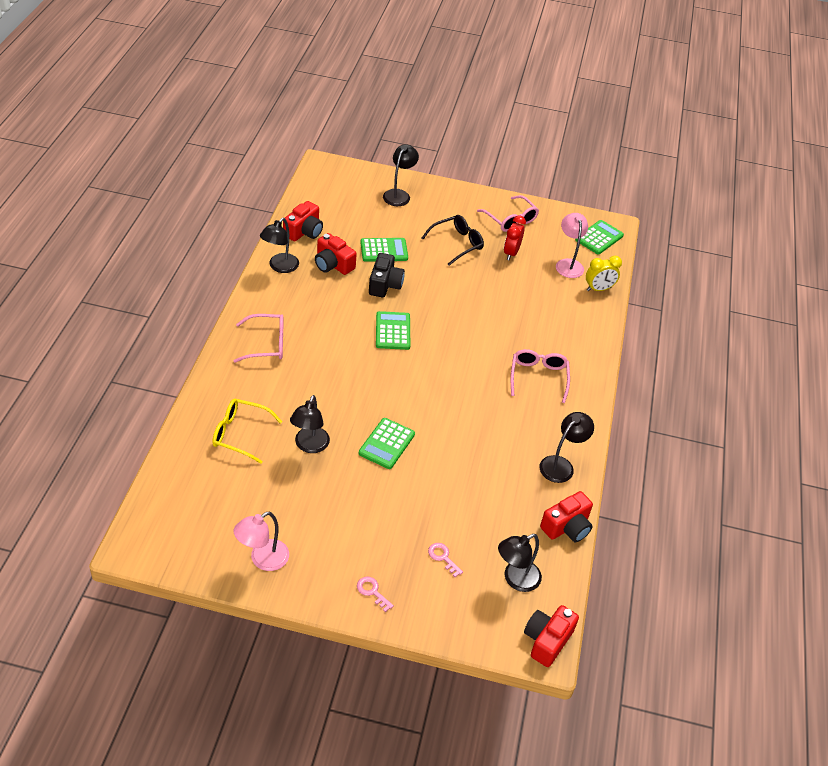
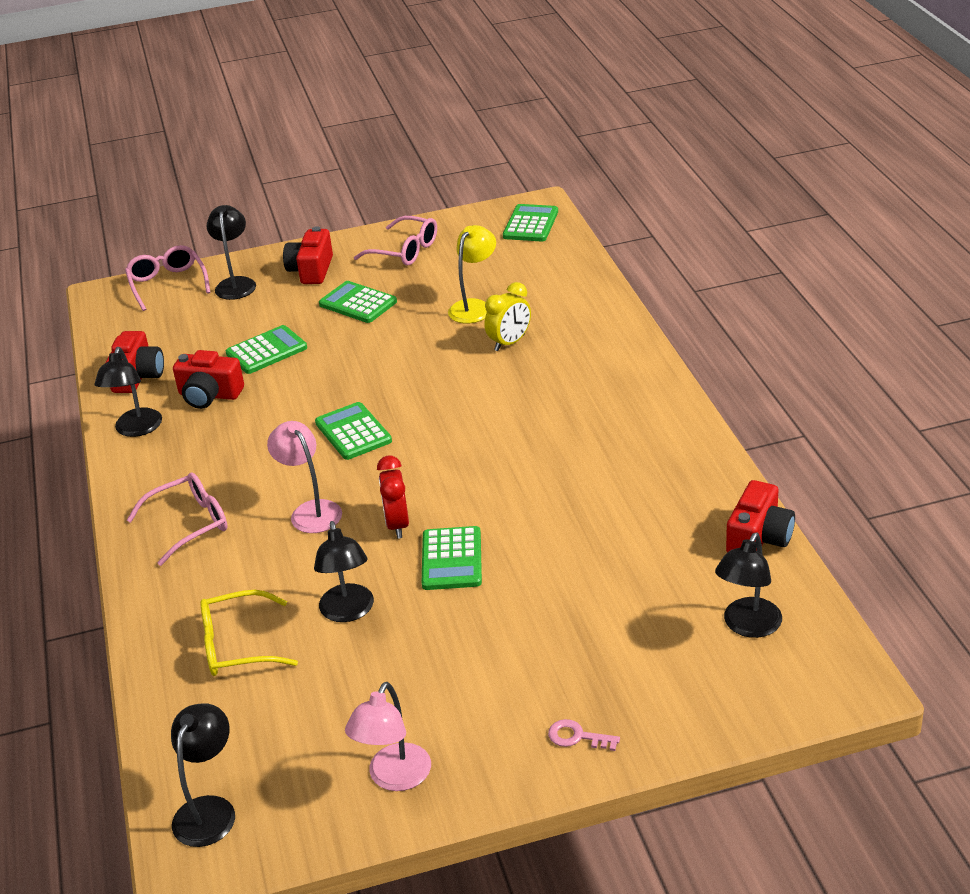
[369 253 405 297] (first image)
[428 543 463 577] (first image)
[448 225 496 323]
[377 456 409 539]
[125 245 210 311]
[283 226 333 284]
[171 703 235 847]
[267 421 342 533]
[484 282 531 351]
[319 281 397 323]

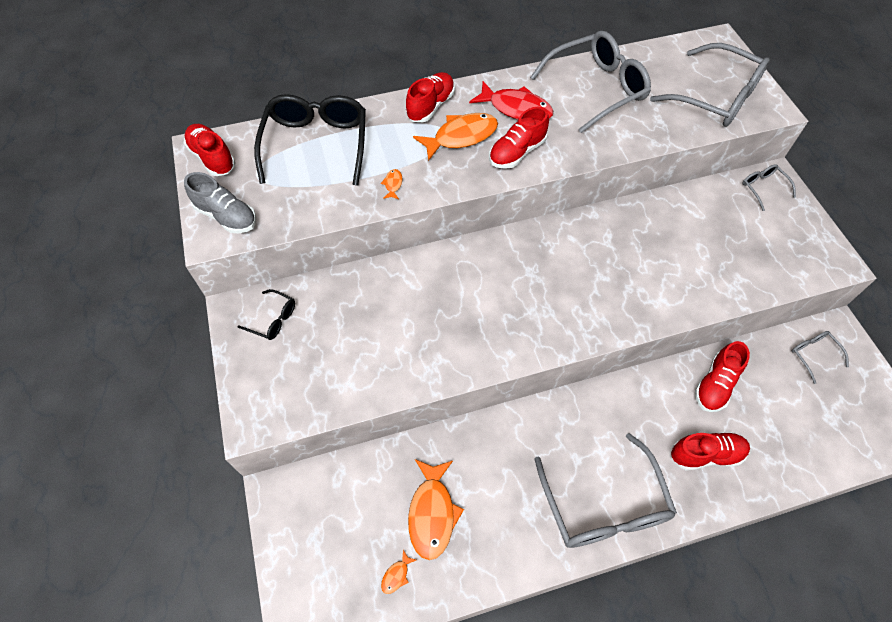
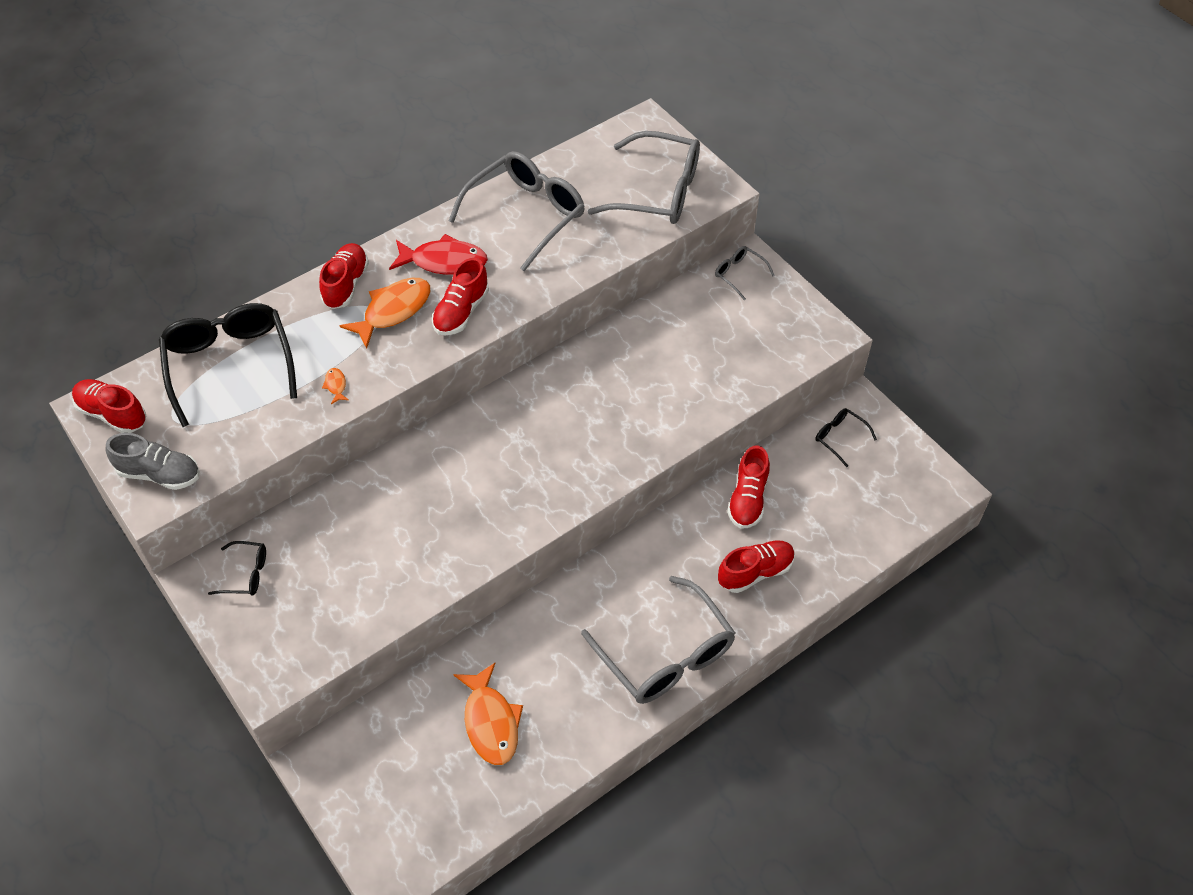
[381 550 416 594] (first image)
[816 408 877 467]

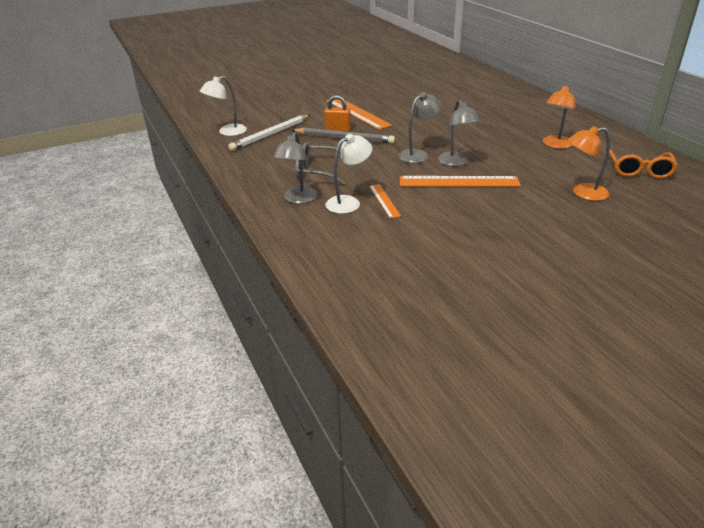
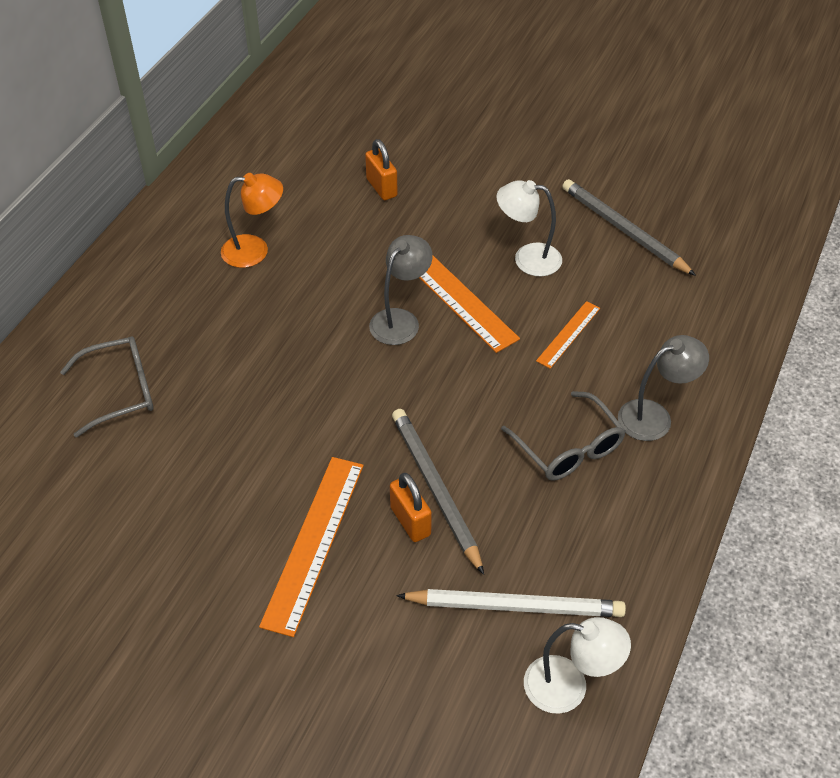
[399 92 441 163] (first image)
[609 149 678 179] (first image)
[60 336 154 437]
[562 179 696 276]
[497 180 562 276]
[365 139 398 200]

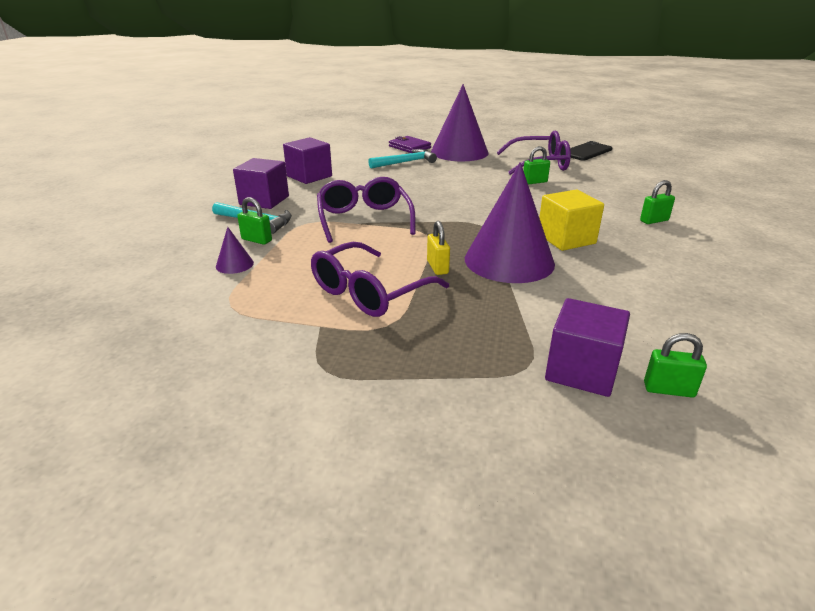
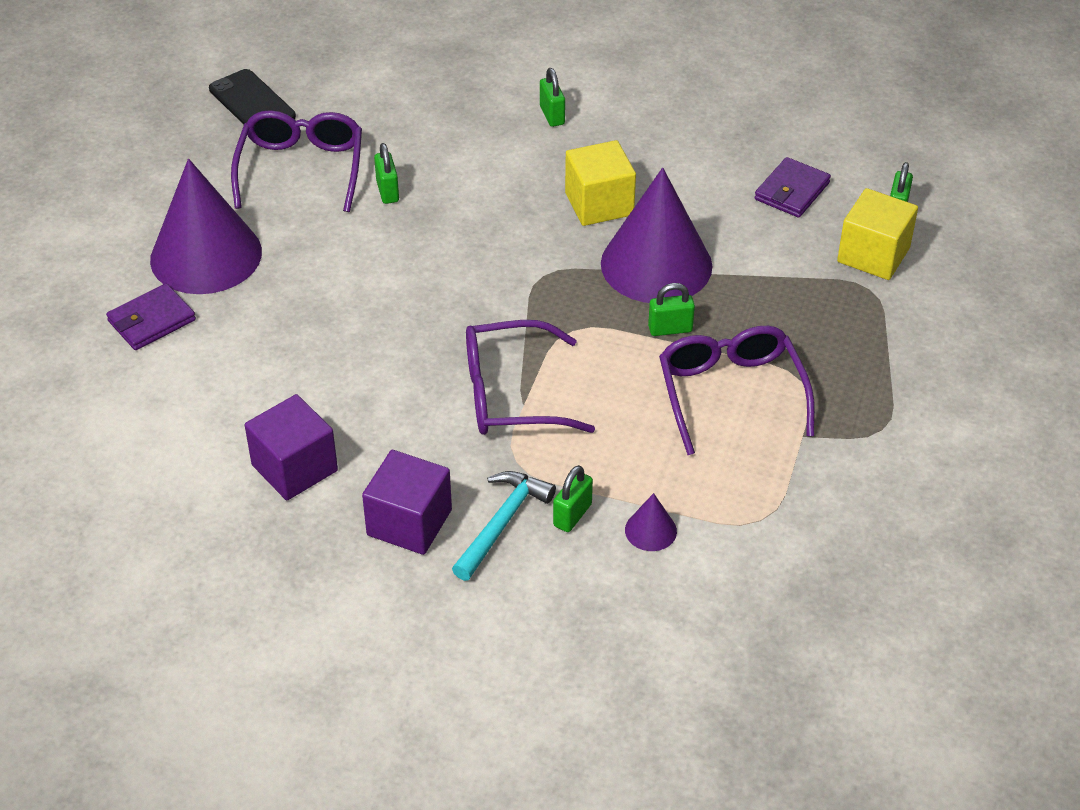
[368 149 437 169] (first image)
[755 157 831 218]
[648 283 695 336]
[837 188 918 280]
[659 326 815 455]

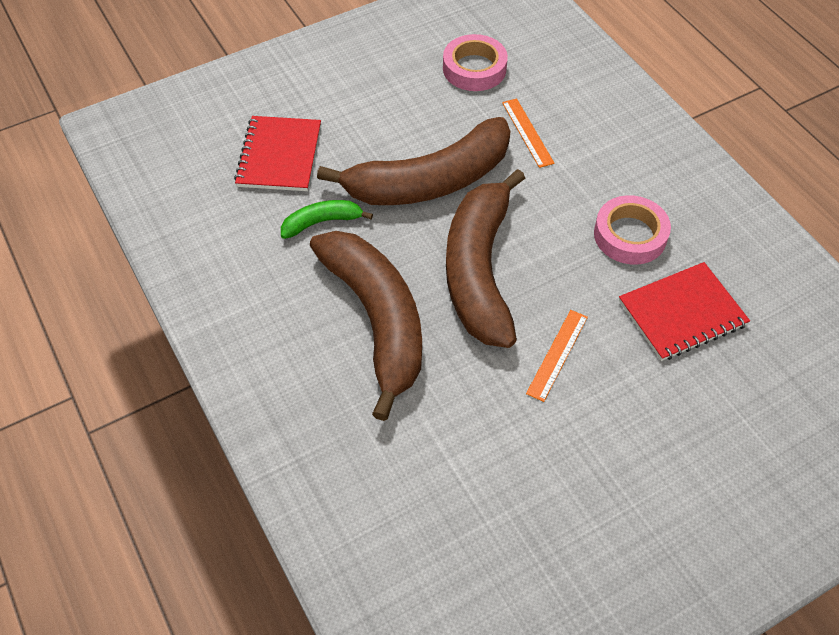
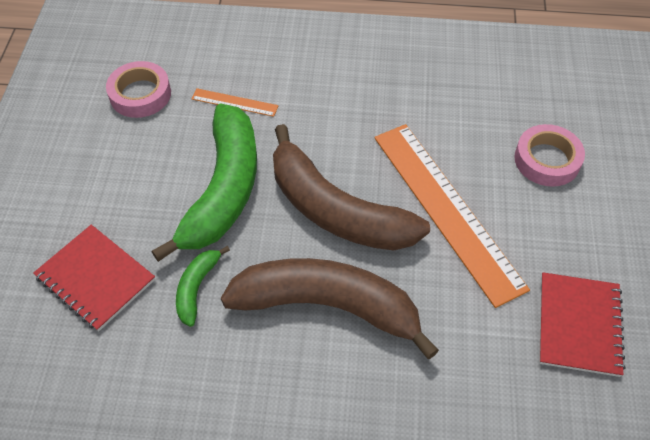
[514 124 585 187]
[539 272 625 377]
[151 104 257 262]
[374 124 530 308]

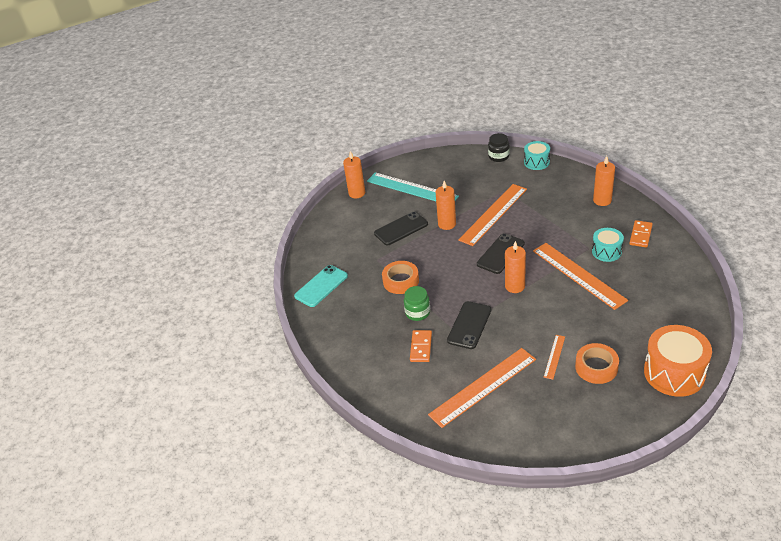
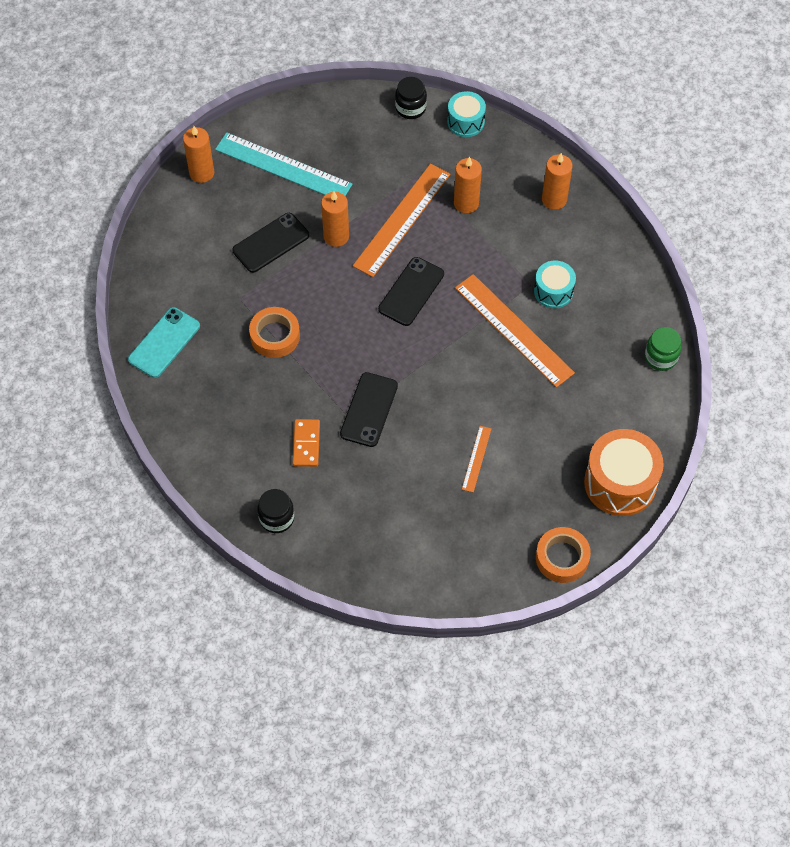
[428 348 536 428] (first image)
[629 220 653 247] (first image)
[257 489 294 533]
[645 327 681 371]
[454 157 482 213]
[536 527 591 583]

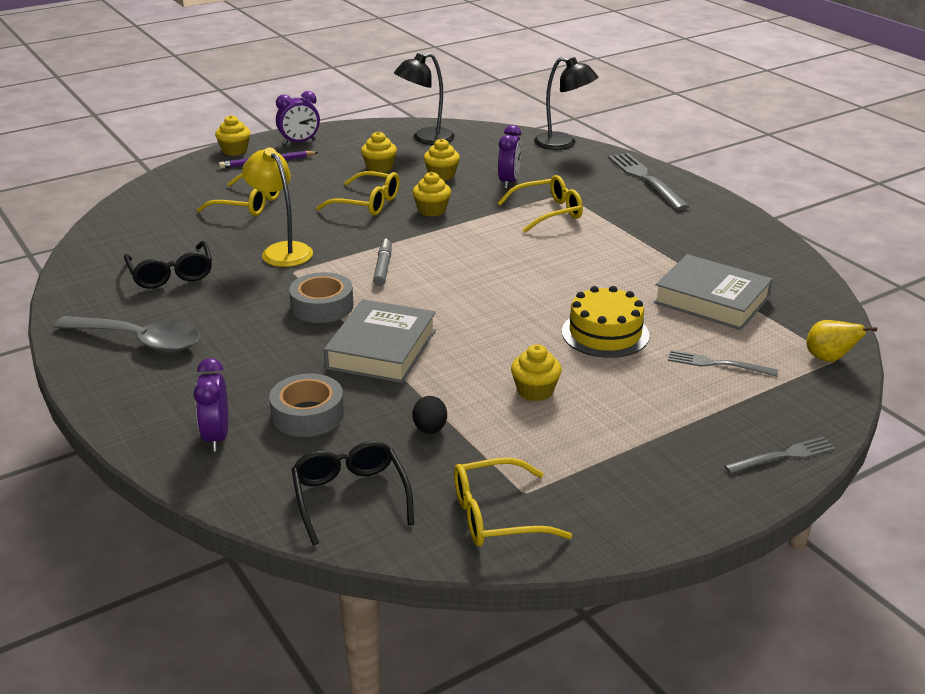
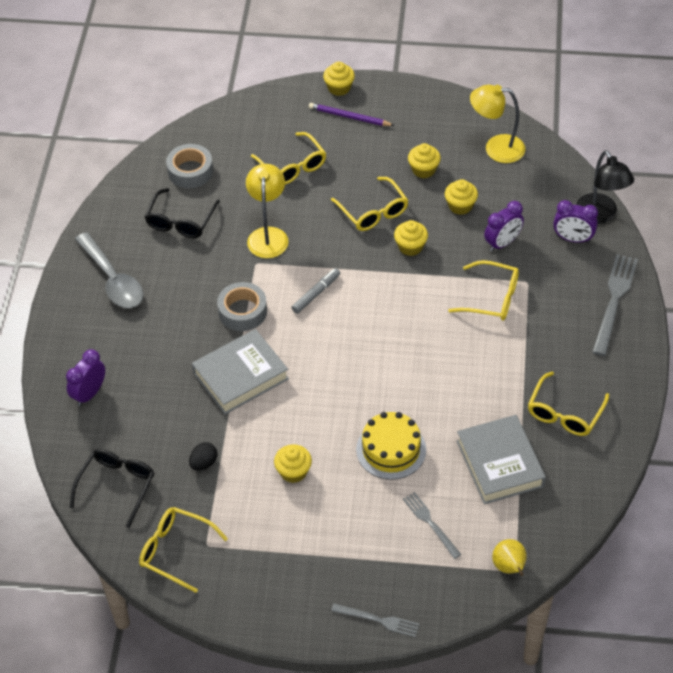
[528 372 609 436]
[166 144 213 188]
[553 200 598 243]
[470 85 525 163]

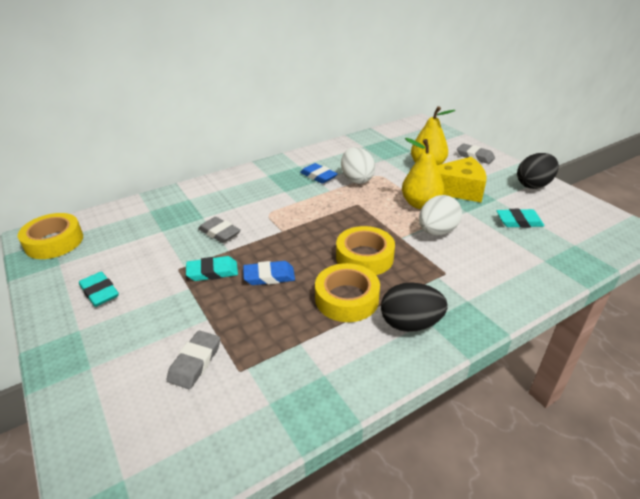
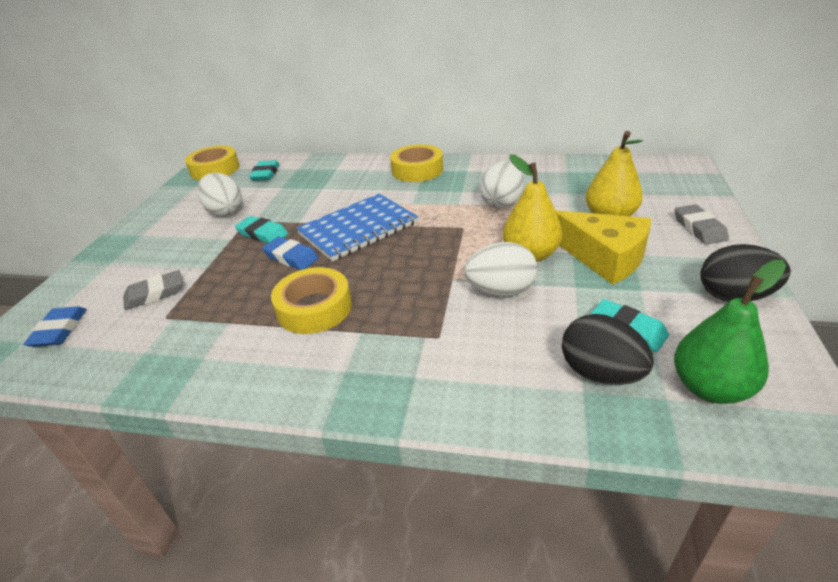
[198 217 241 243] (first image)
[197 173 242 216]
[296 194 418 262]
[674 260 786 404]
[249 160 280 181]
[23 306 87 347]
[390 144 443 182]
[562 314 654 385]

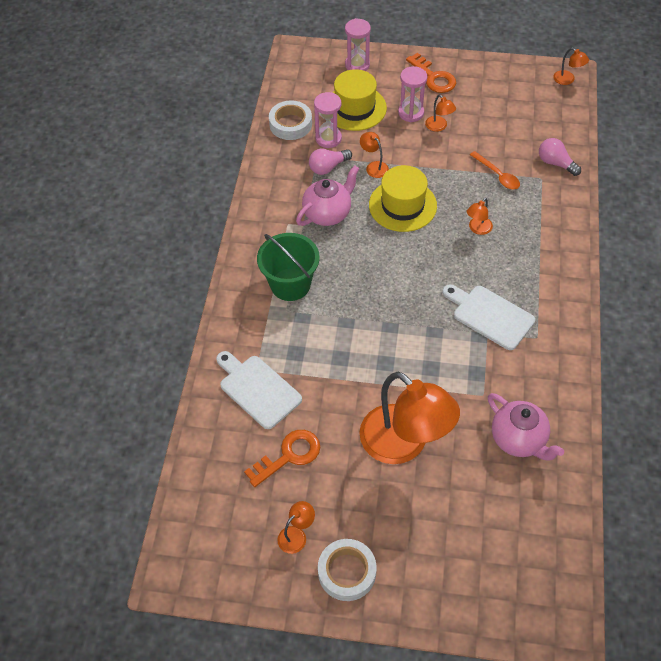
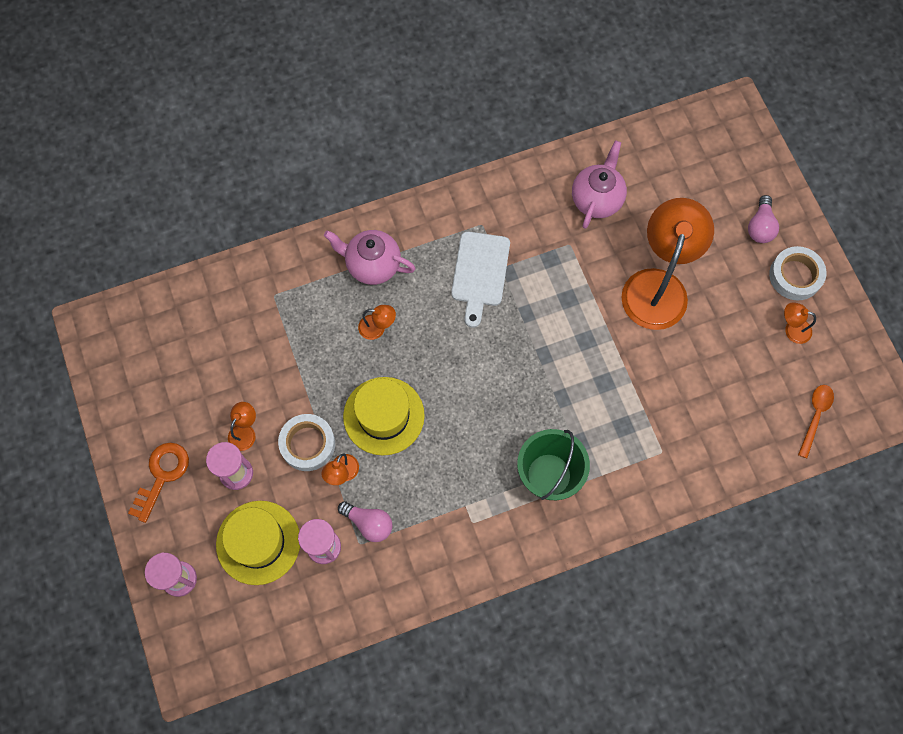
[216 351 302 429] (first image)
[244 430 320 487] (first image)
[553 48 589 85] (first image)
[278 414 335 471]
[324 230 416 285]
[798 385 834 458]
[748 195 779 243]

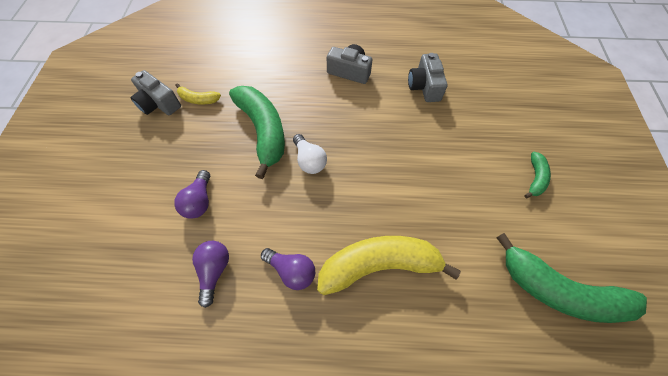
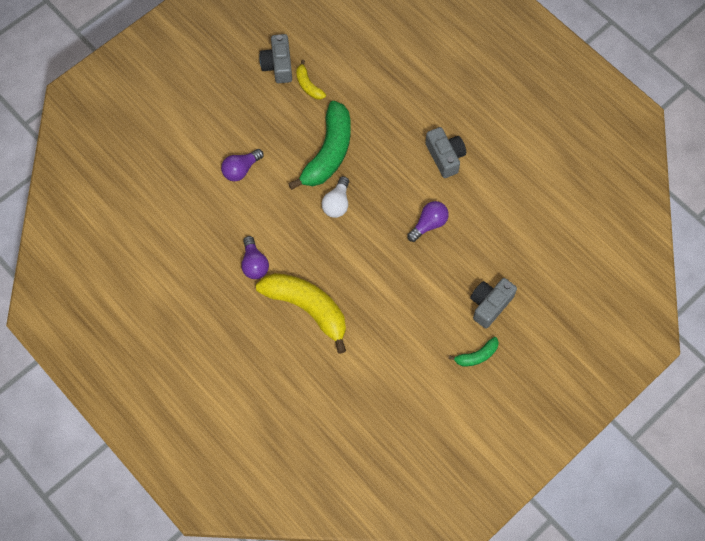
[496 233 647 323] (first image)
[407 201 449 242]
[470 278 517 329]

